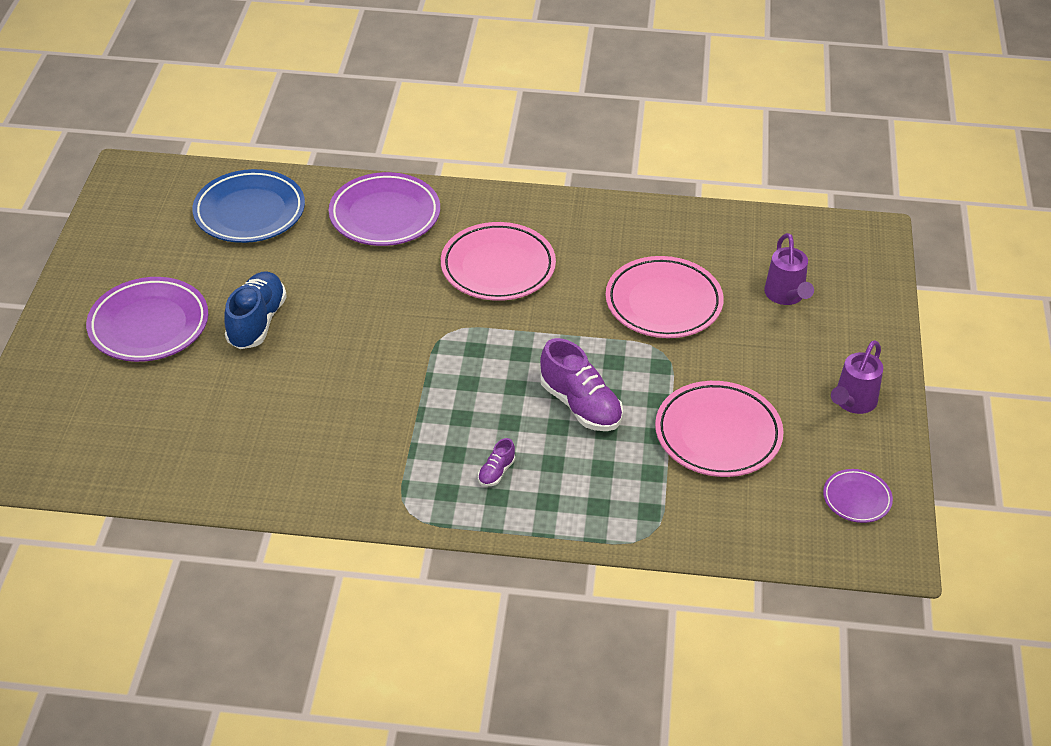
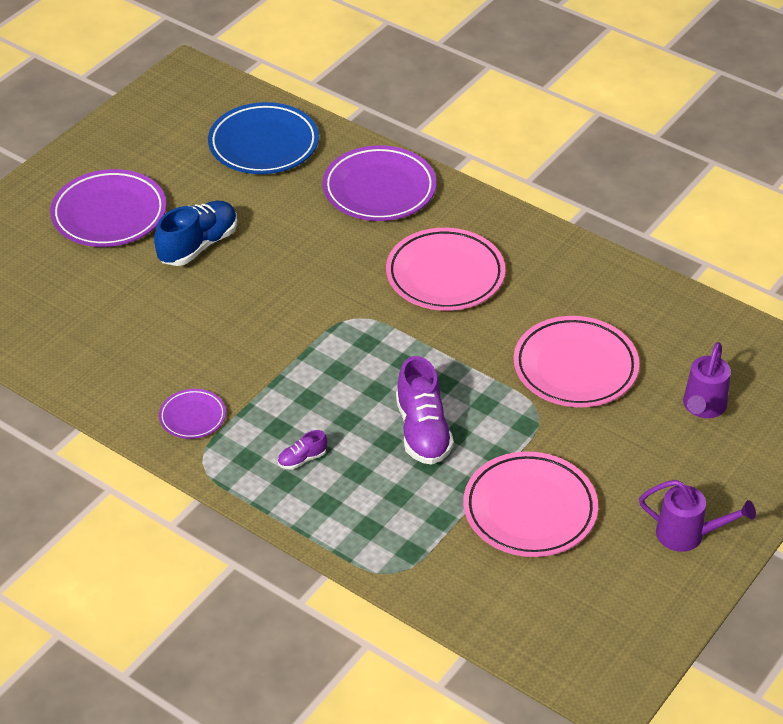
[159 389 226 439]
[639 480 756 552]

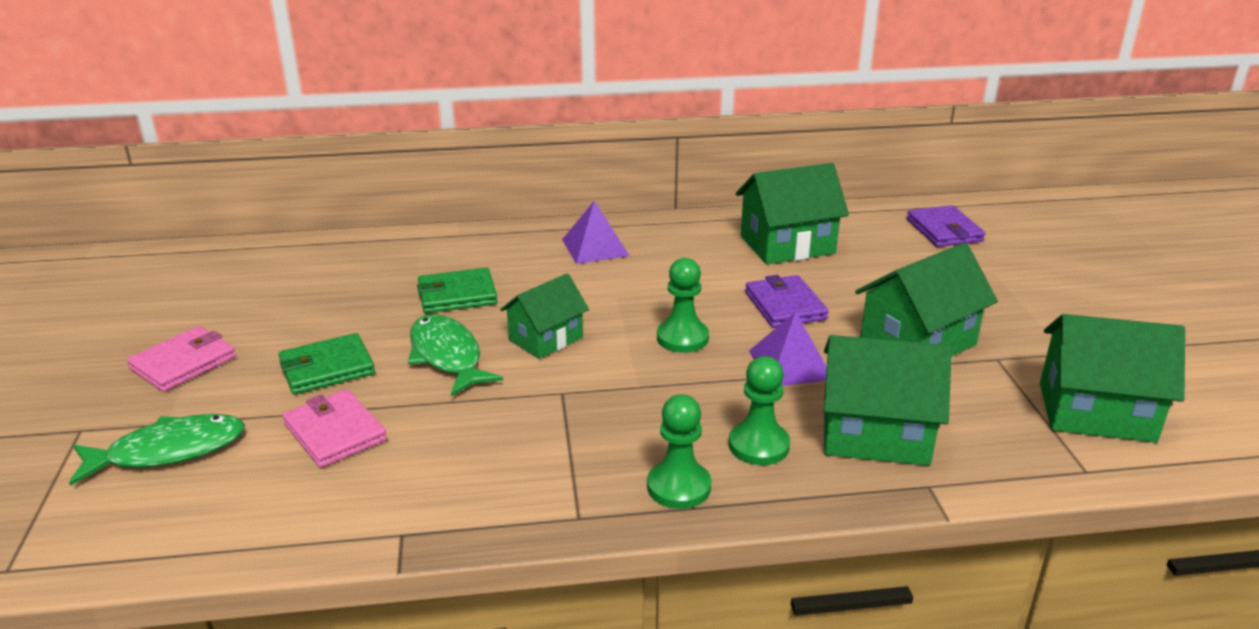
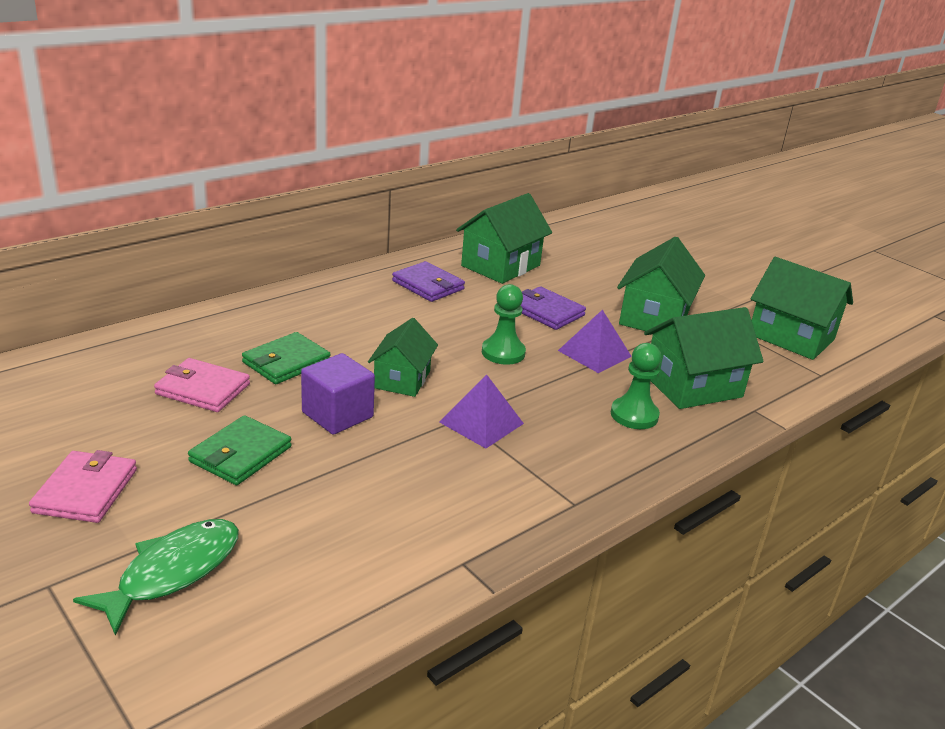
[647 394 711 509] (first image)
[154 358 250 412]
[439 375 524 449]
[392 261 465 302]
[301 353 375 435]
[751 257 853 360]

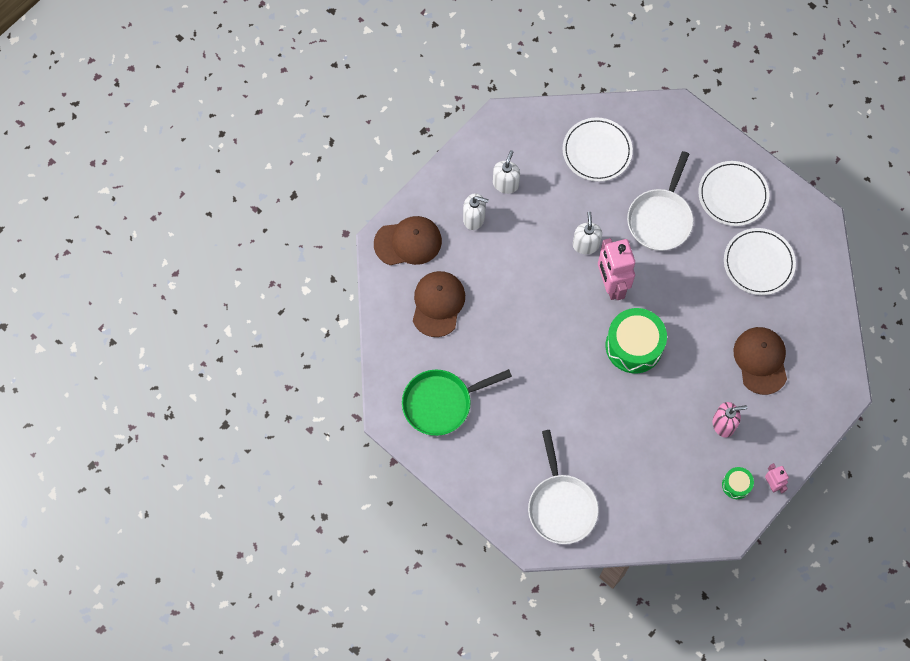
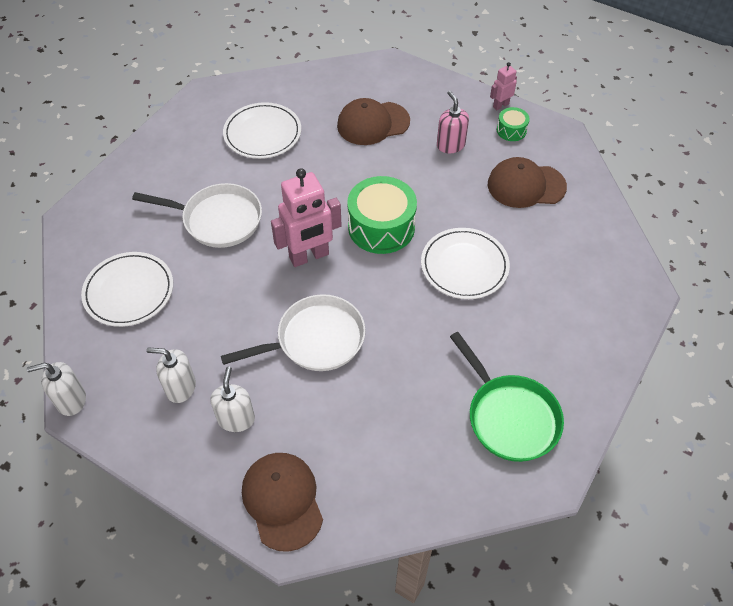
[488 157 567 208]
[221 294 365 371]
[27 362 86 416]
[421 228 510 299]

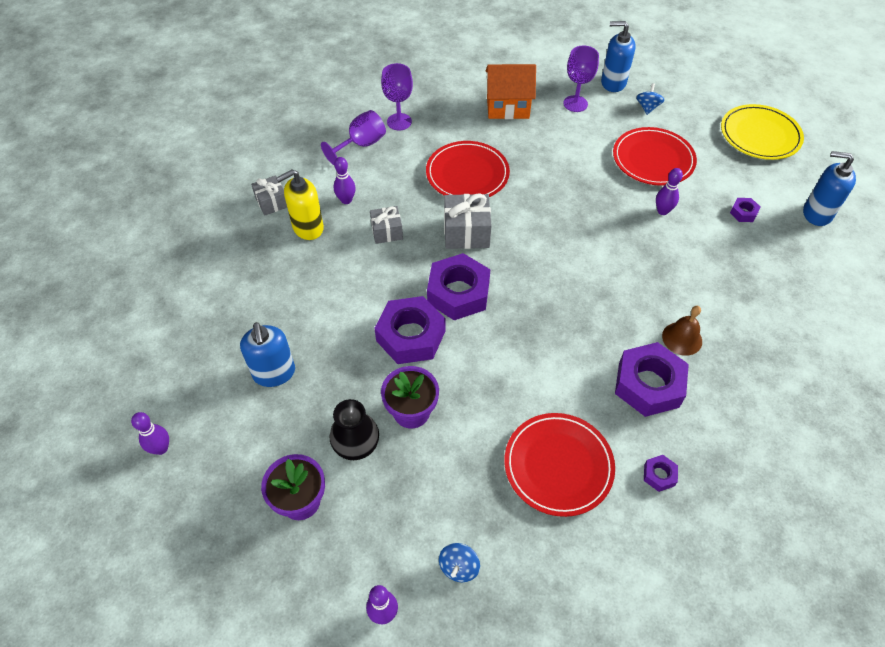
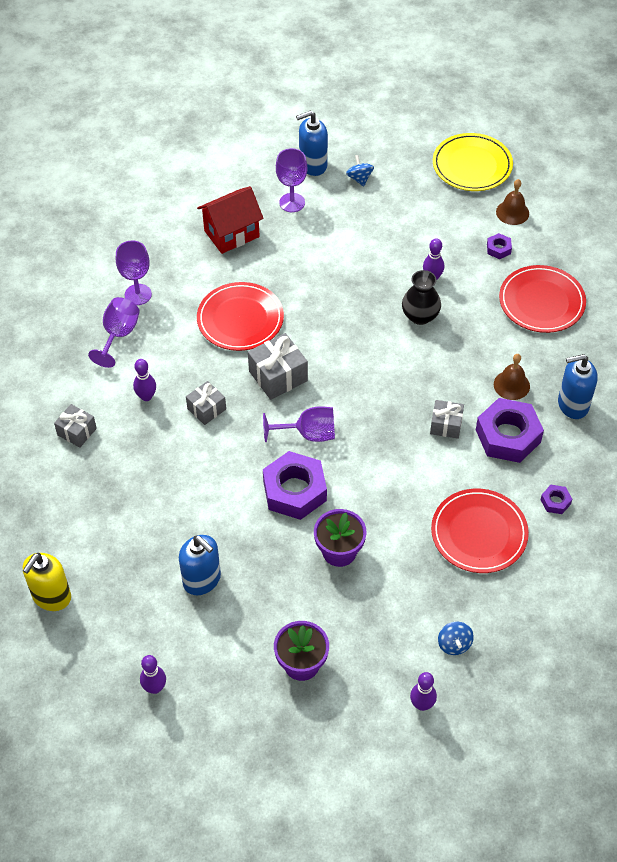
[430 400 464 439]
[496 179 529 225]
[23 553 71 611]
[402 270 441 325]
[499 265 586 333]
[558 354 598 419]
[263 406 335 442]
[197 186 264 254]

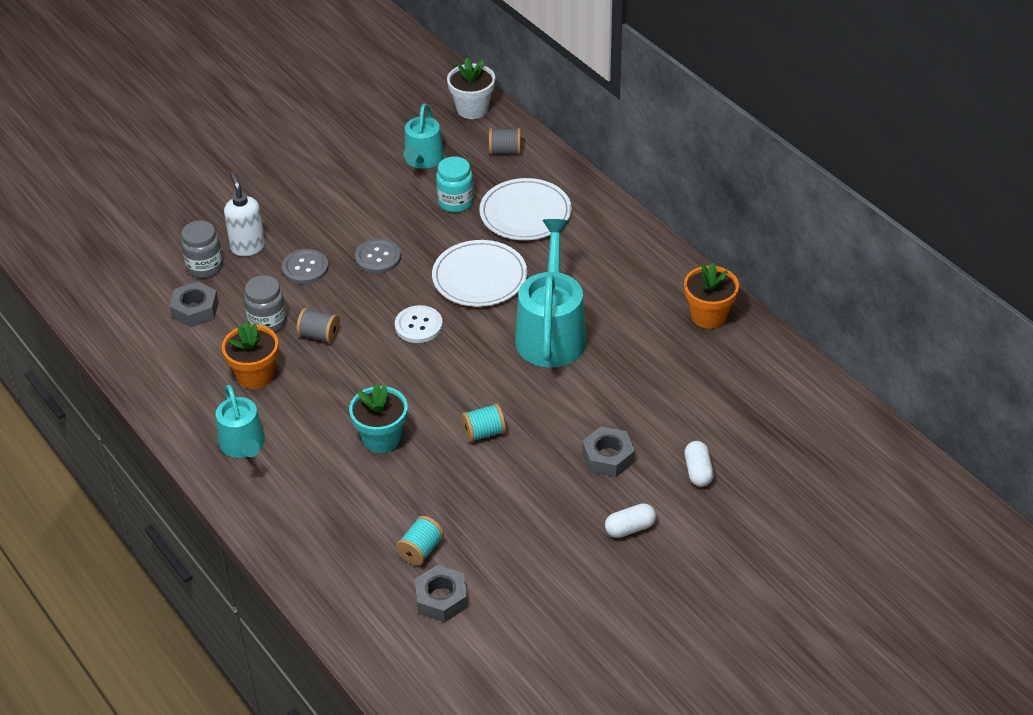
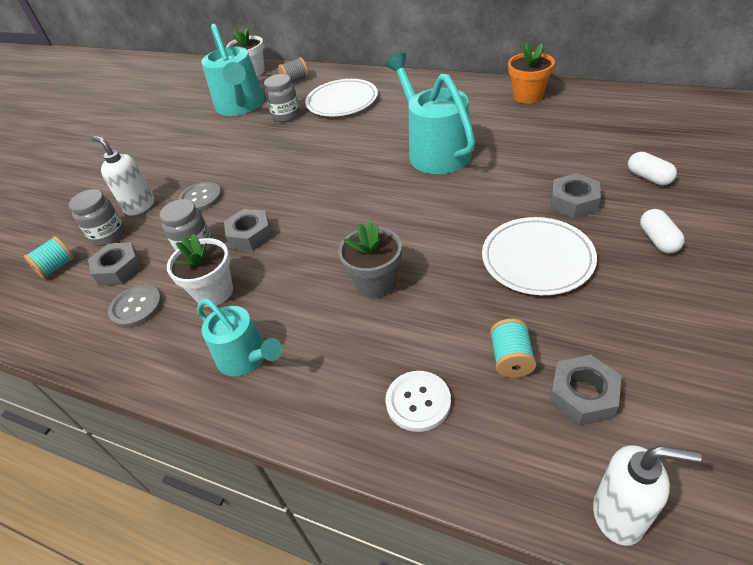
[593 445 702 546]
[108 285 162 328]
[385 371 451 432]
[482 217 597 295]
[23 236 74 279]
[224 209 272 251]
[167 234 233 307]
[338 221 402 298]
[264 74 300 122]
[640 209 685 253]
[201 24 265 116]

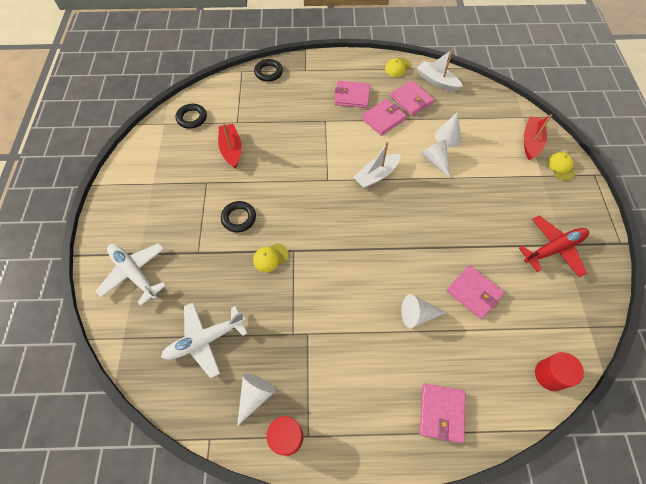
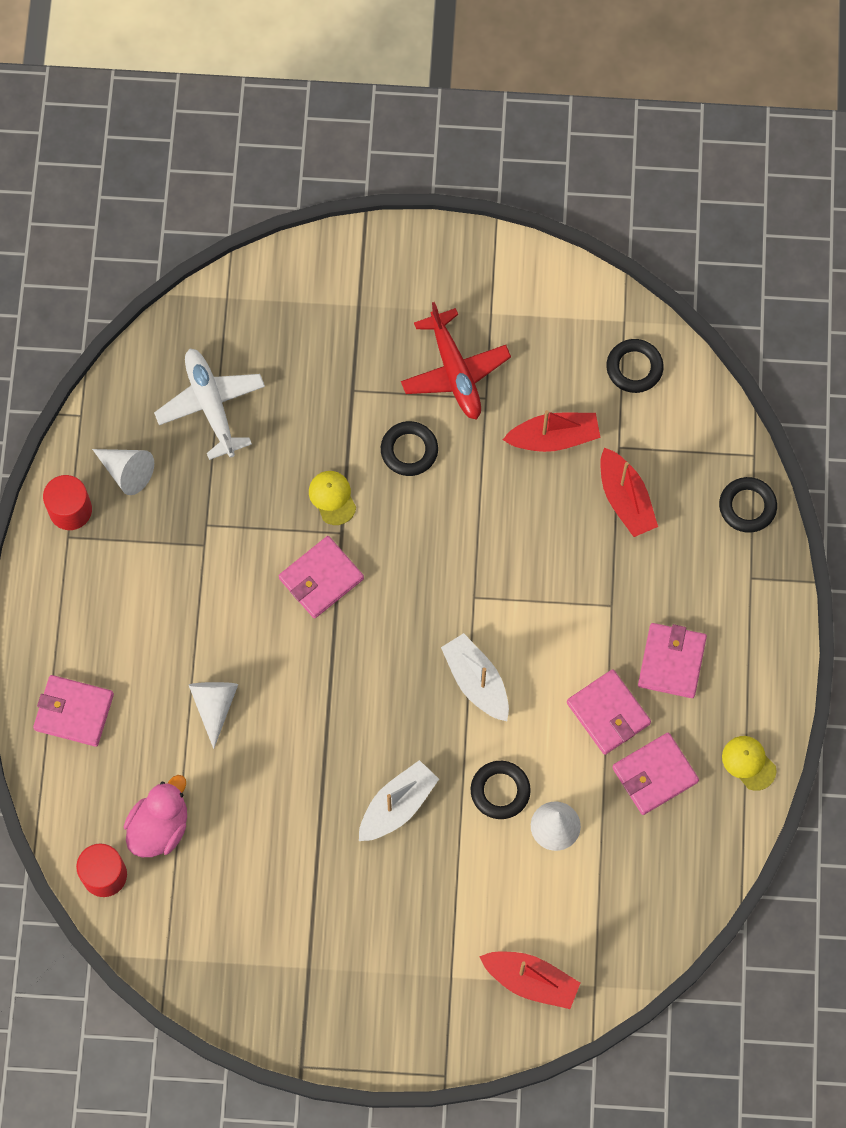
[96 243 166 306] (first image)
[548 152 575 181] (first image)
[124 775 187 857]
[600 448 658 537]
[359 760 439 841]
[279 536 364 618]
[401 302 511 420]
[471 761 531 819]

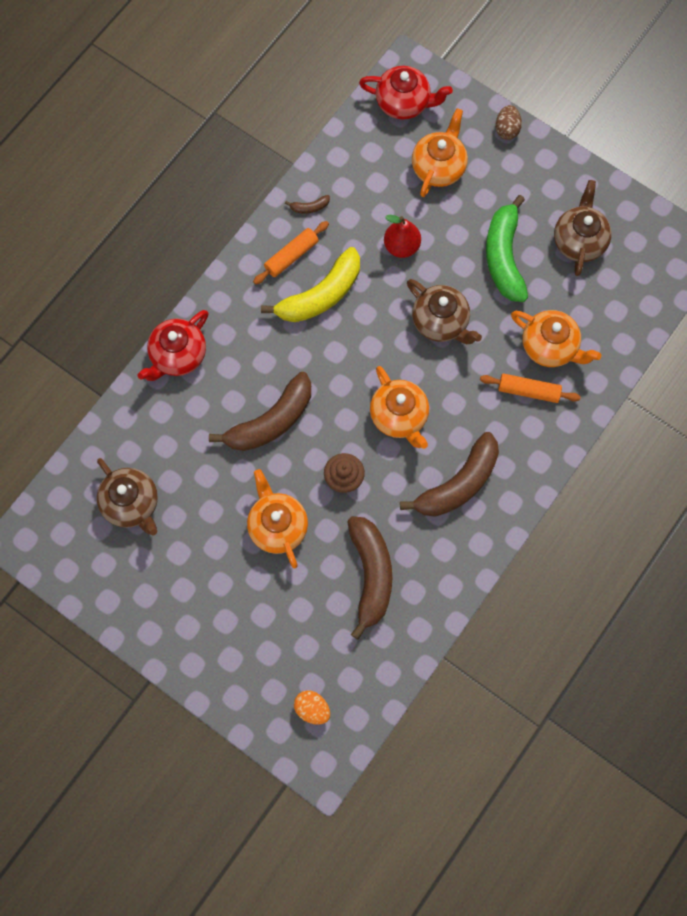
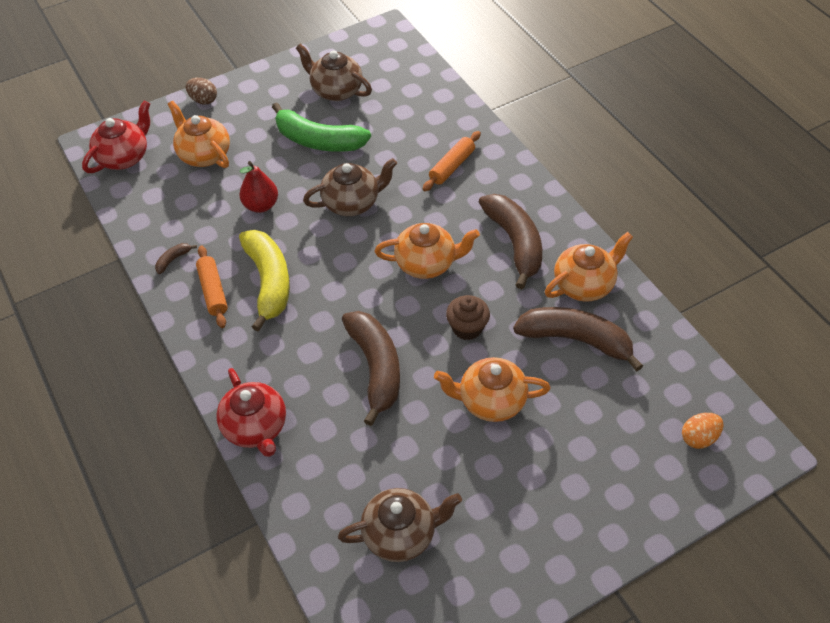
[545 232 633 302]
[155 243 197 274]

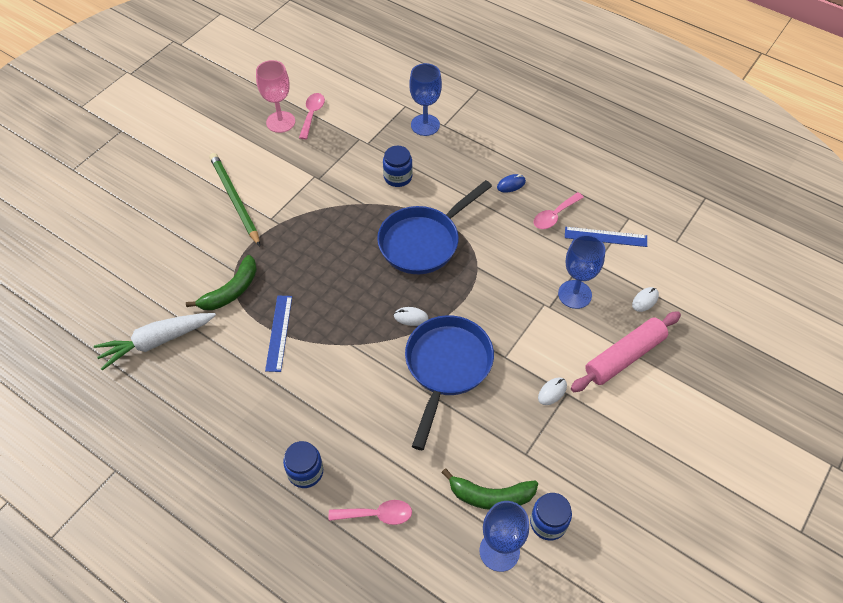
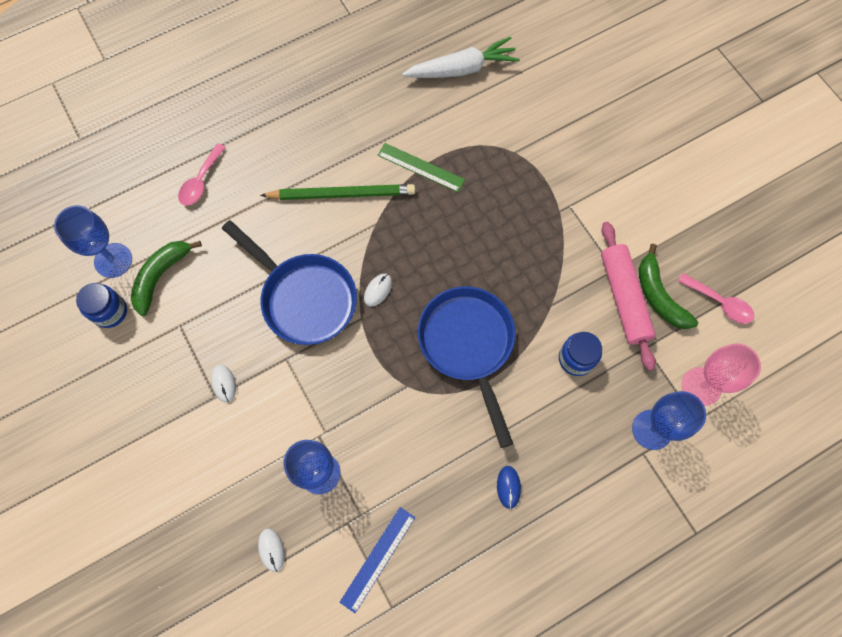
[283 441 323 488] (first image)
[534 192 584 229] (first image)
[639 244 698 329]
[260 184 415 200]
[682 343 761 406]
[601 222 656 371]
[378 143 465 192]
[402 37 520 78]

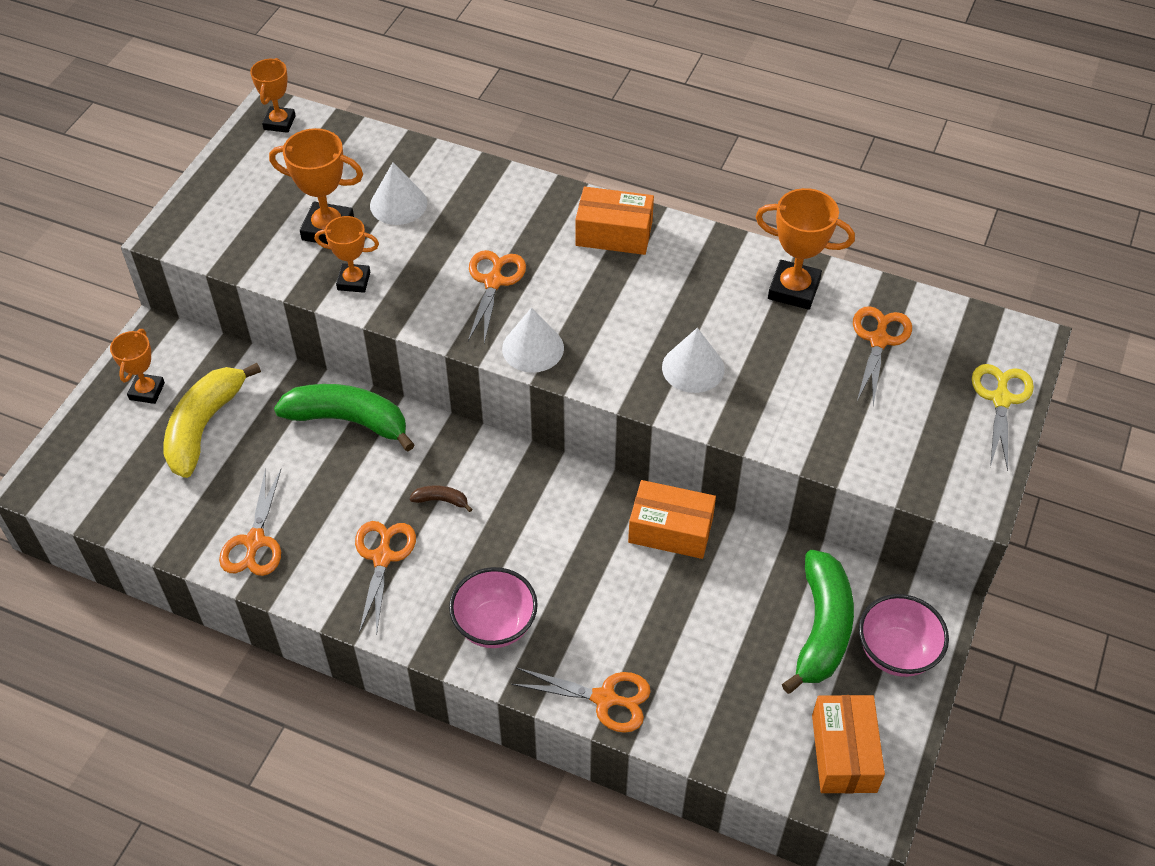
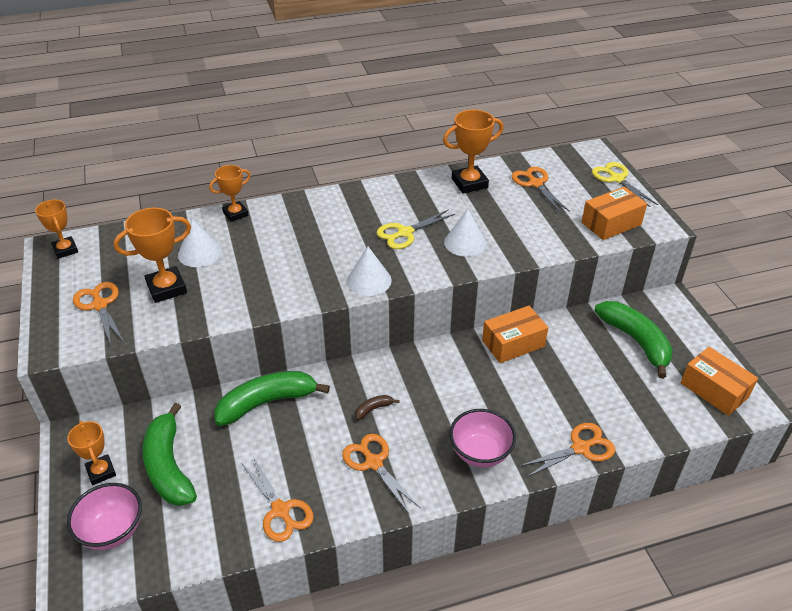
[376 209 455 249]
[209 165 251 222]
[73 282 124 345]
[582 187 647 240]
[67 483 142 550]
[142 403 197 506]

